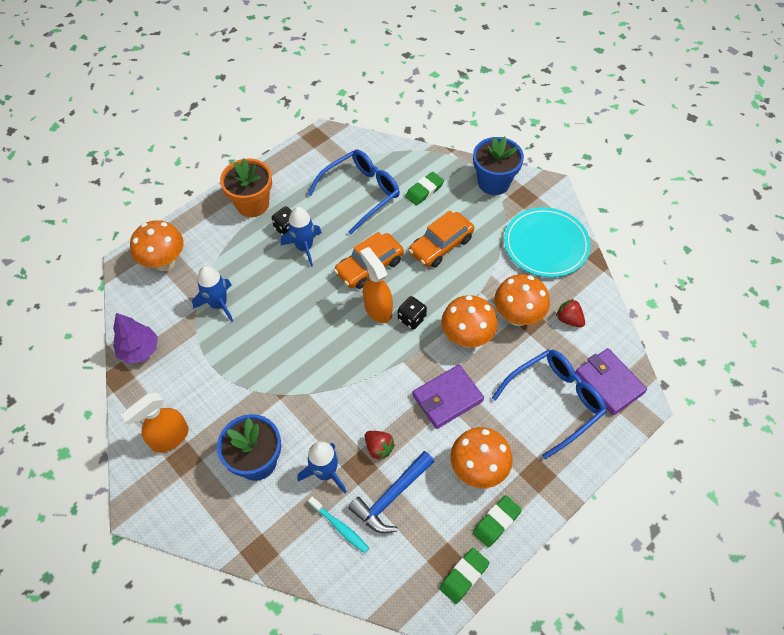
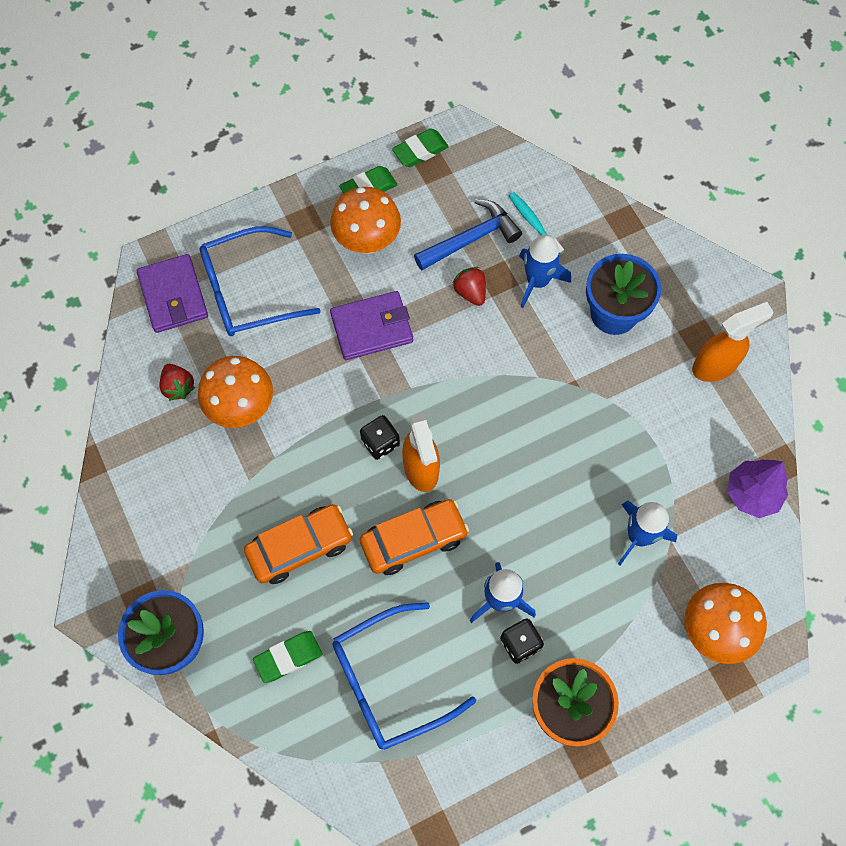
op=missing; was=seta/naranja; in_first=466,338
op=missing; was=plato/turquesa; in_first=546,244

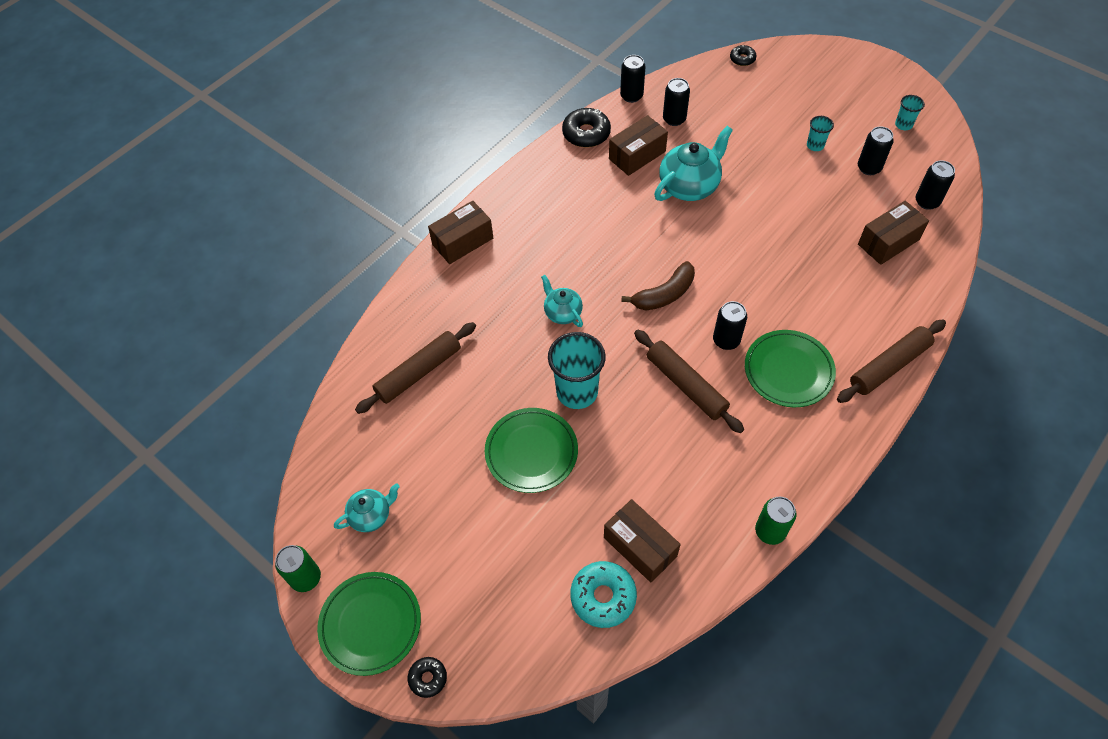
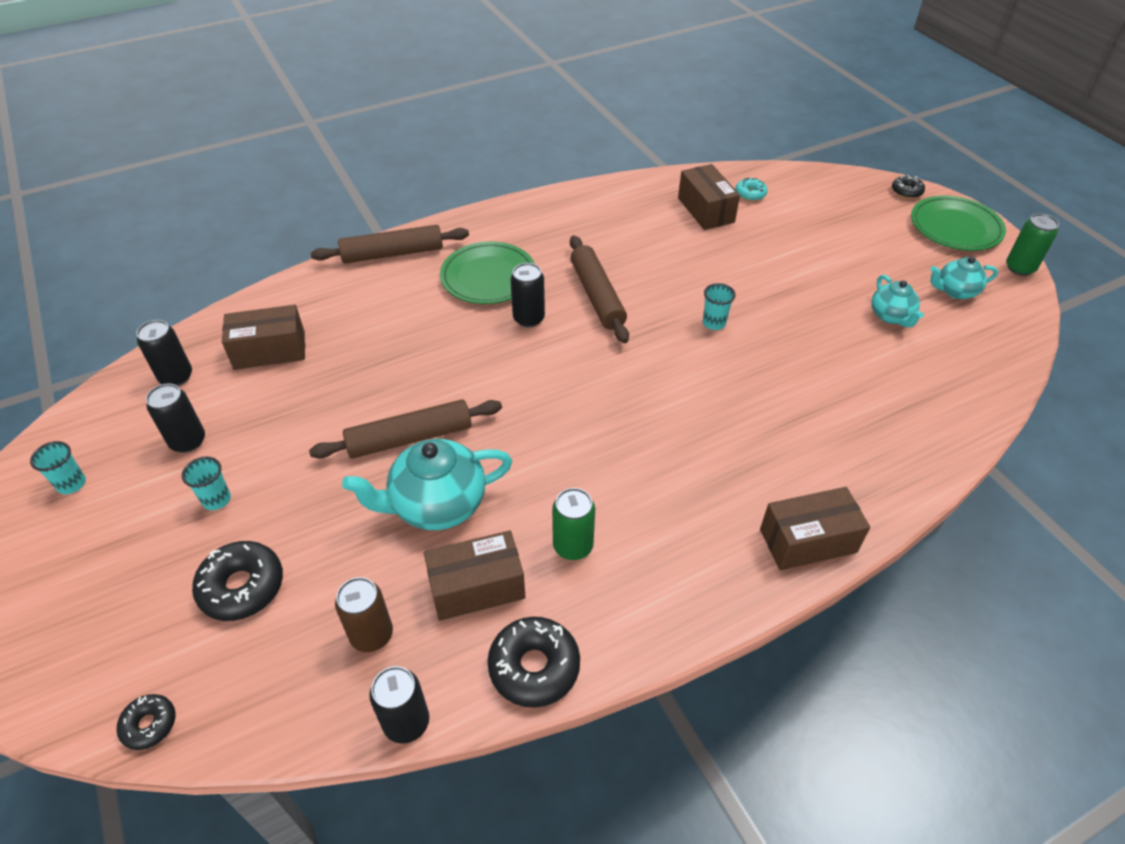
op=appeared; now=rosquilla/negro; in_second=242,587
op=relocated; was=rodillo/marrón; in_first=419,372; in_second=410,438
op=colour; was=lata/negro; now=lata/marrón; in_first=674,119; in_second=371,635
op=relocated; was=lata/verde; in_first=770,531; in_second=573,546
op=size; was=vaso/turquesa; in_first=577,392; in_second=714,323; ratio=0.5
op=size; was=rosquilla/turquesa; in_first=603,597; in_second=750,194; ratio=0.57
op=relocated; was=tetera/turquesa; in_first=562,313; in_second=891,316
op=missing; was=plato/verde; in_first=531,452
op=missing; was=plátano/marrón; in_first=664,294

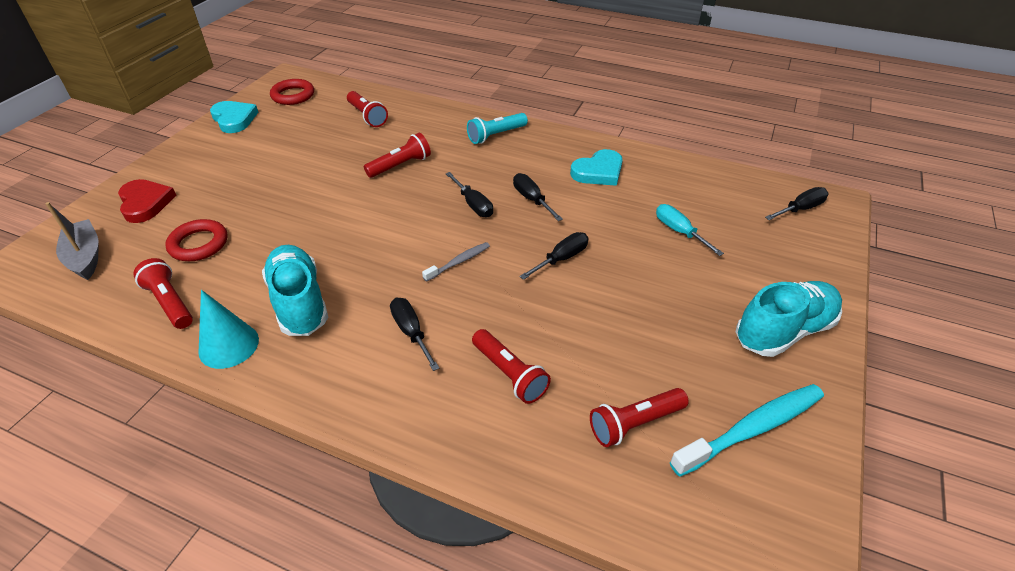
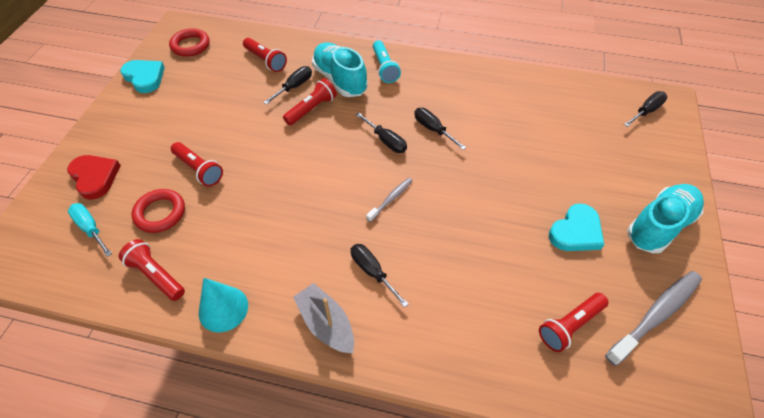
op=relocated; was=destornillador/turquesa; in_first=679,231; in_second=91,228
op=relocated; was=lámpara de mano/rojo; in_first=509,374; in_second=199,169
op=relocated; was=destornillador/negro; in_first=561,259; in_second=294,87
op=relocated; was=barco/gris; in_first=85,257; in_second=326,324
op=relocated; was=zapato/turquesa; in_first=299,302; in_second=340,80
op=spun; was=lámpara de mano/turquesa; in_first=496,135; in_second=384,68; clockwise=-60
op=relocated; was=corazón/turquesa; in_first=598,172; in_second=576,232
op=colour; was=cepillo de dientes/turquesa; now=cepillo de dientes/gris; in_first=752,429; in_second=656,315

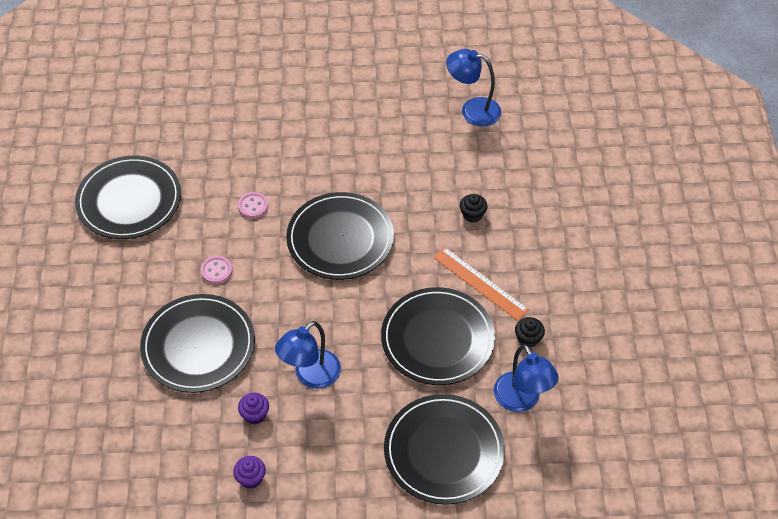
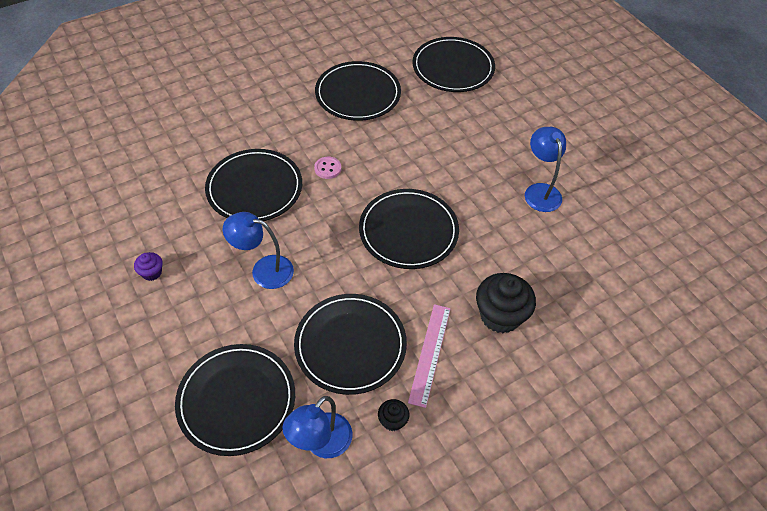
op=colour; was=regla/naranja; now=regla/rosa; in_first=480,283; in_second=430,354
op=appeared; now=plato/negro; in_second=453,67
op=size; was=magdalena/negro; in_first=472,215; in_second=500,315; ratio=2.05
op=relocated; was=lámpara/azul; in_first=472,110; in_second=540,191
op=missing; was=botón/rosa; in_first=253,206
op=missing; was=magdalena/morado; in_first=255,415

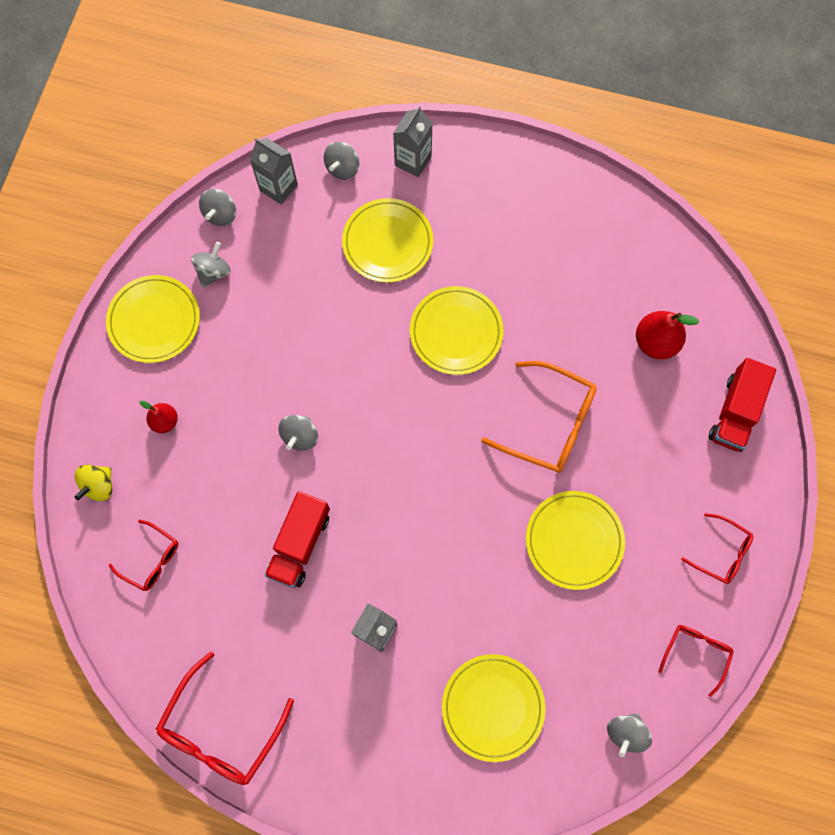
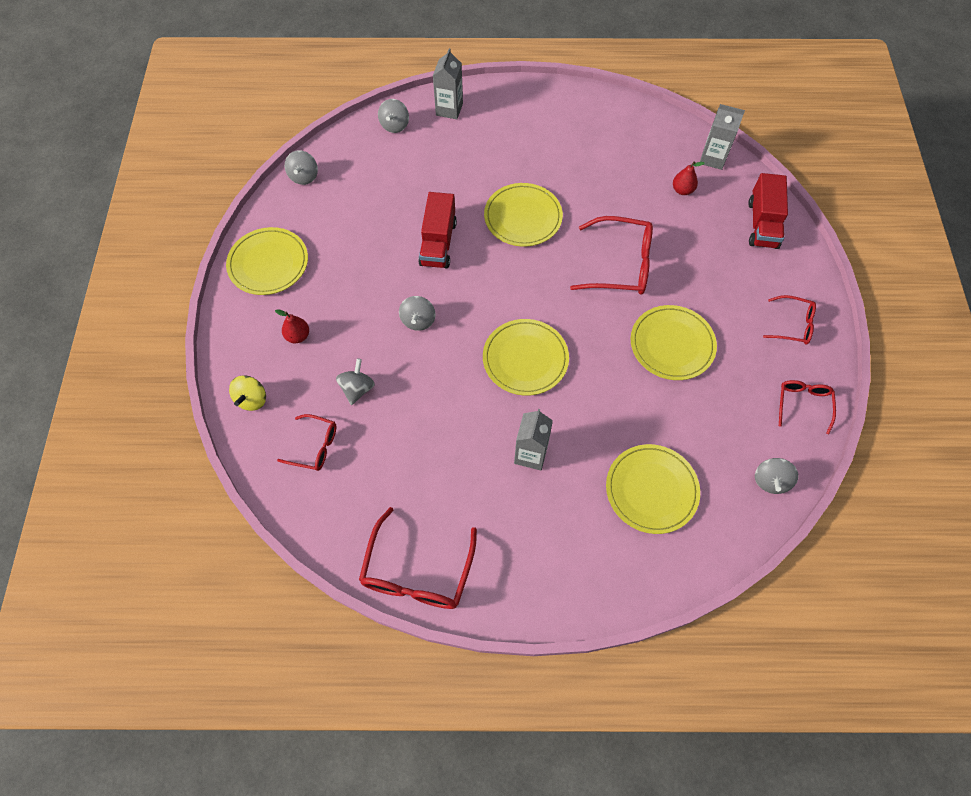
op=relocated; was=peonza/gris; in_first=213,272; in_second=357,389
op=relocated; was=camión/rojo; in_first=299,544; in_second=438,243
op=relocated; was=plato/amarillo; in_first=387,242; in_second=525,359
op=colour; was=gafas/naranja; now=gafas/rojo; in_first=549,423; in_second=621,265
op=size; was=pera/rojo; in_first=655,342; in_second=682,190; ratio=0.61
op=relocated; was=cartón de leche/gris; in_first=278,187; in_second=713,158

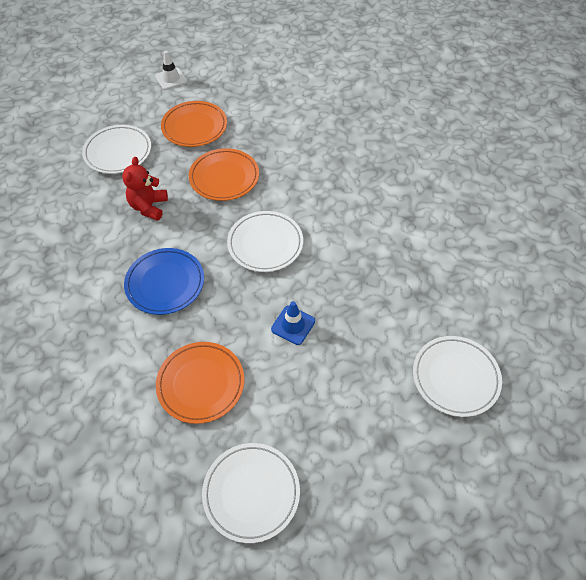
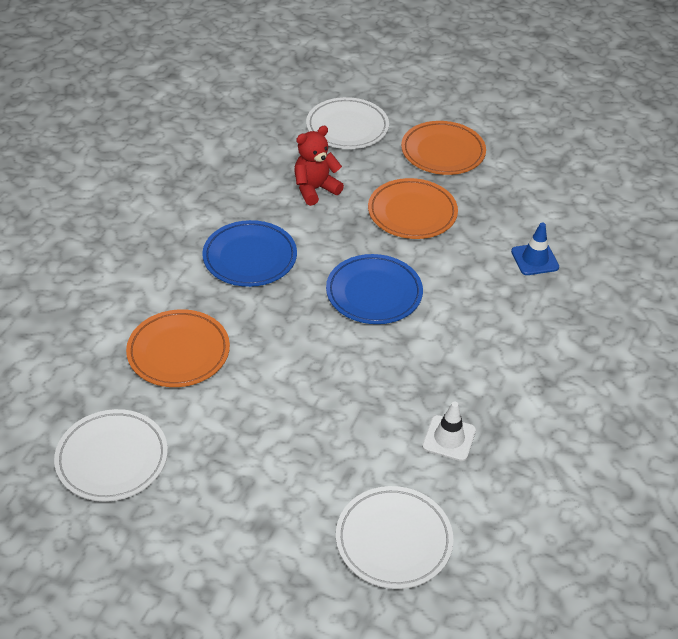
op=colour; was=plato/blanco; now=plato/azul; in_first=265,244; in_second=374,293
op=relocated; was=cono de tráfico/blanco; in_first=171,79; in_second=449,438
op=relocated; was=cono de tráfico/azul; in_first=293,325; in_second=534,259

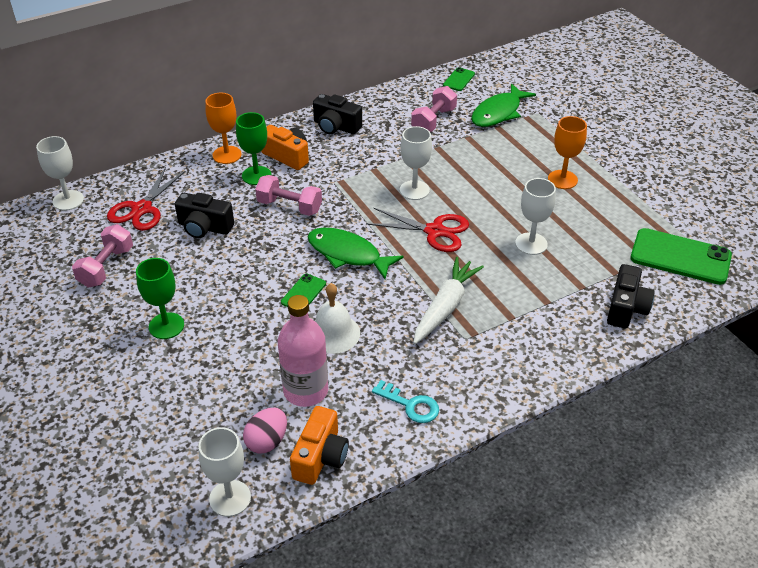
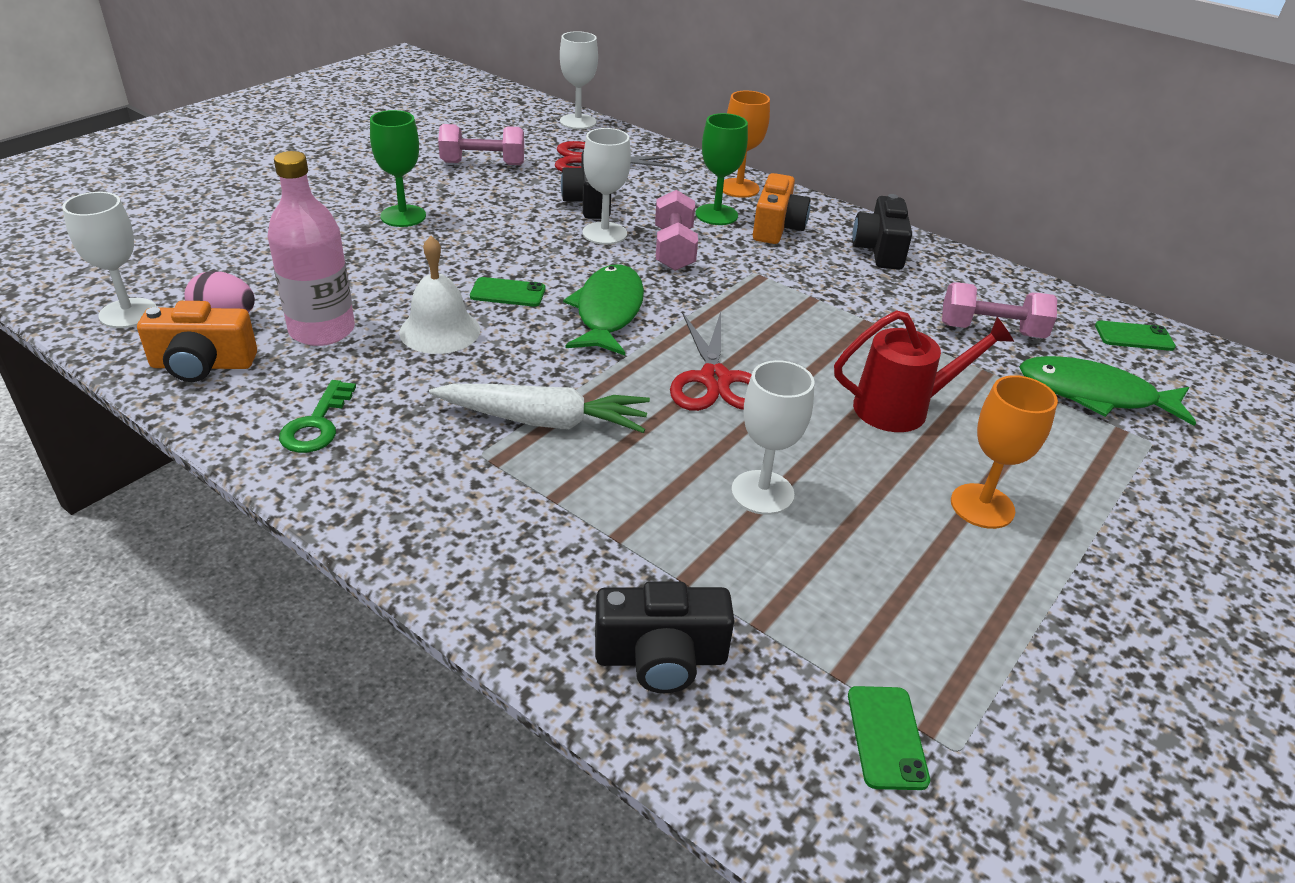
op=colour; was=llave/turquesa; now=llave/verde; in_first=410,405; in_second=317,424
op=relocated; was=copa/blanco; in_first=414,190; in_second=604,233
op=appeared; now=regadera/rojo; in_second=902,408
op=size; was=móvil/verde; in_first=680,257; in_second=886,737; ratio=0.5

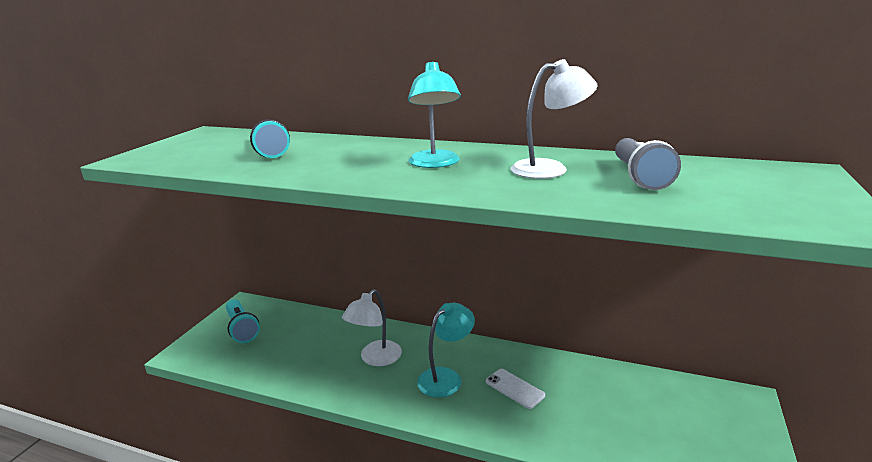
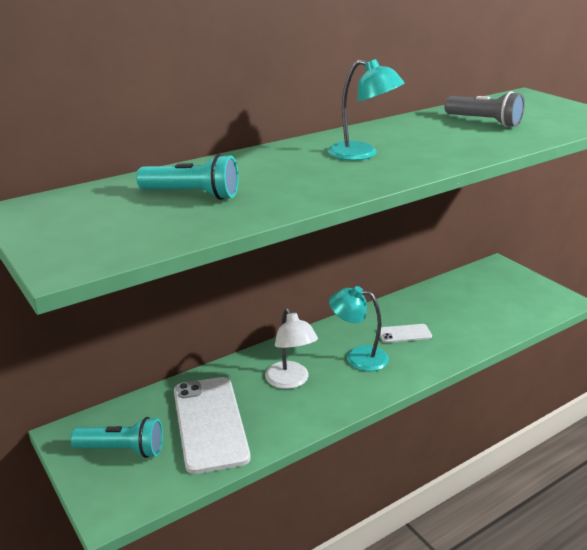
op=appeared; now=móvil/blanco; in_second=210,423
op=spun; was=lámpara/turquesa; in_first=446,377; in_second=358,357; clockwise=-60
op=missing; was=lámpara/blanco; in_first=549,168

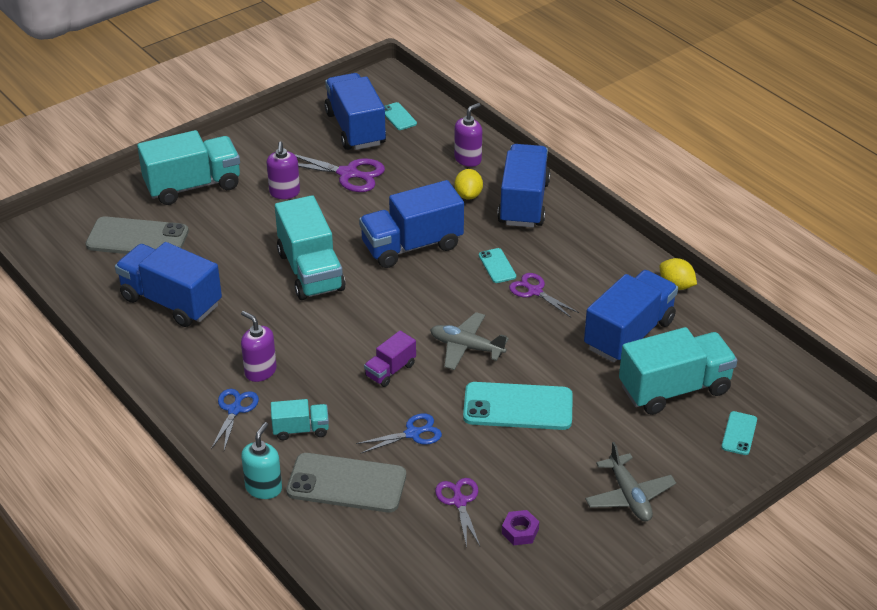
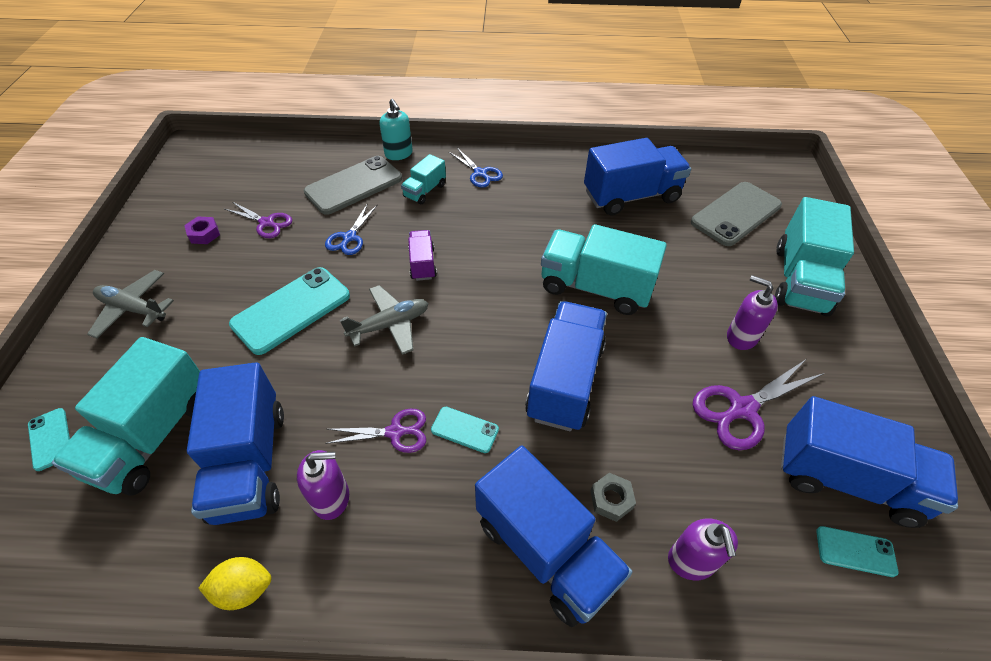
op=relocated; was=dispensador de jabón/morado; in_first=260,371; in_second=331,498
op=exchanged; was=limón/amarillo; now=tuerca/gris; in_first=468,195; in_second=611,499

